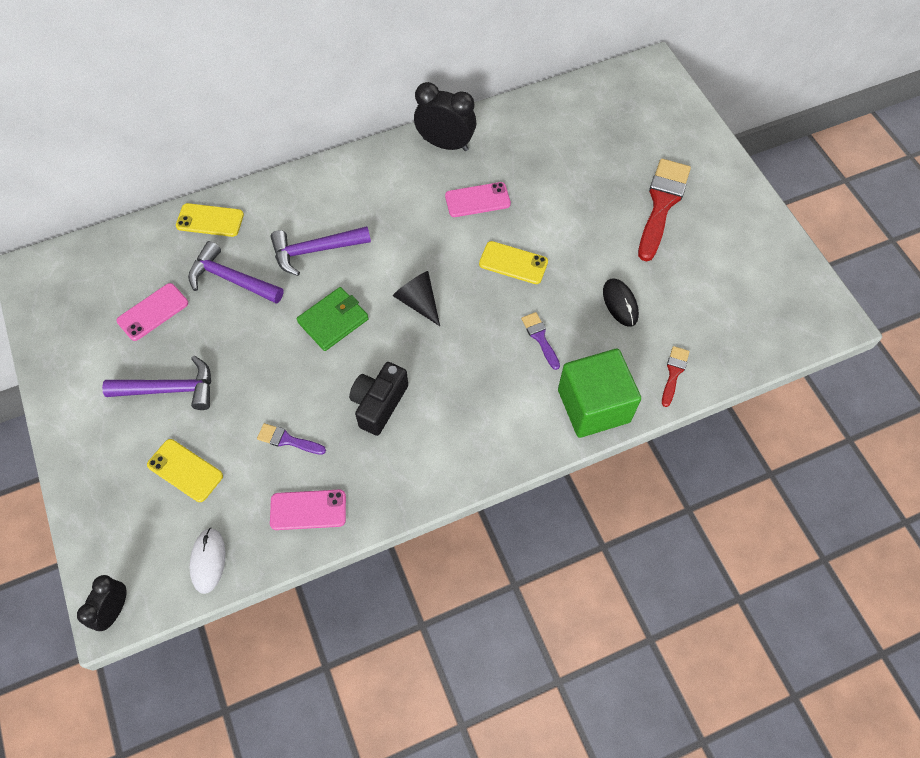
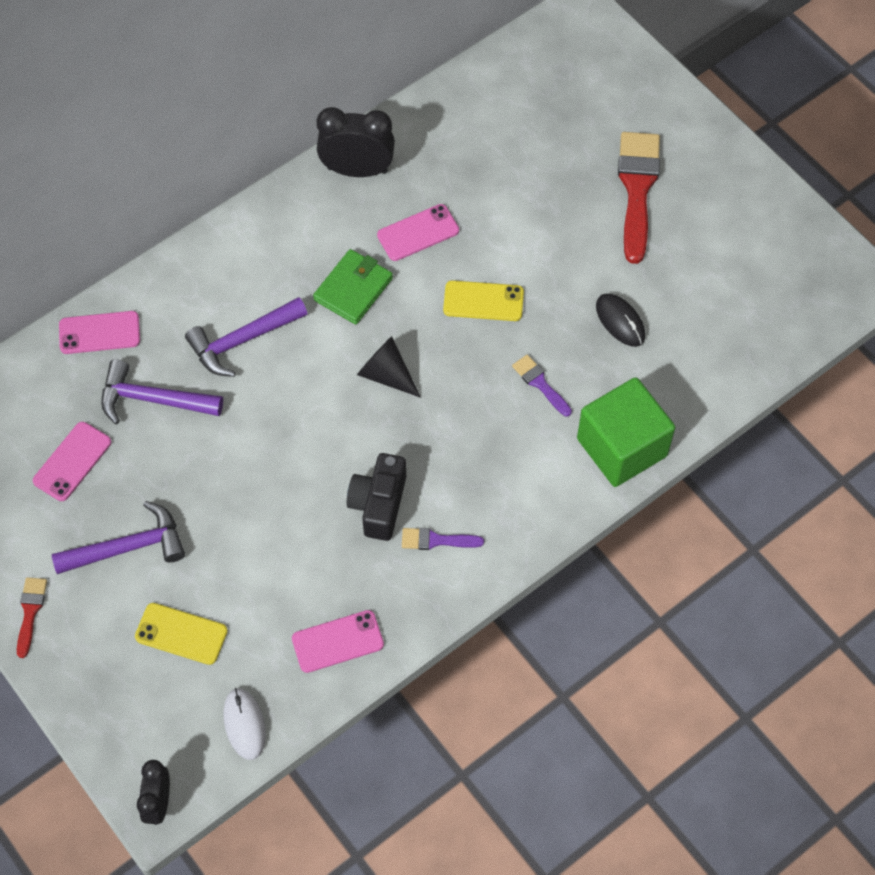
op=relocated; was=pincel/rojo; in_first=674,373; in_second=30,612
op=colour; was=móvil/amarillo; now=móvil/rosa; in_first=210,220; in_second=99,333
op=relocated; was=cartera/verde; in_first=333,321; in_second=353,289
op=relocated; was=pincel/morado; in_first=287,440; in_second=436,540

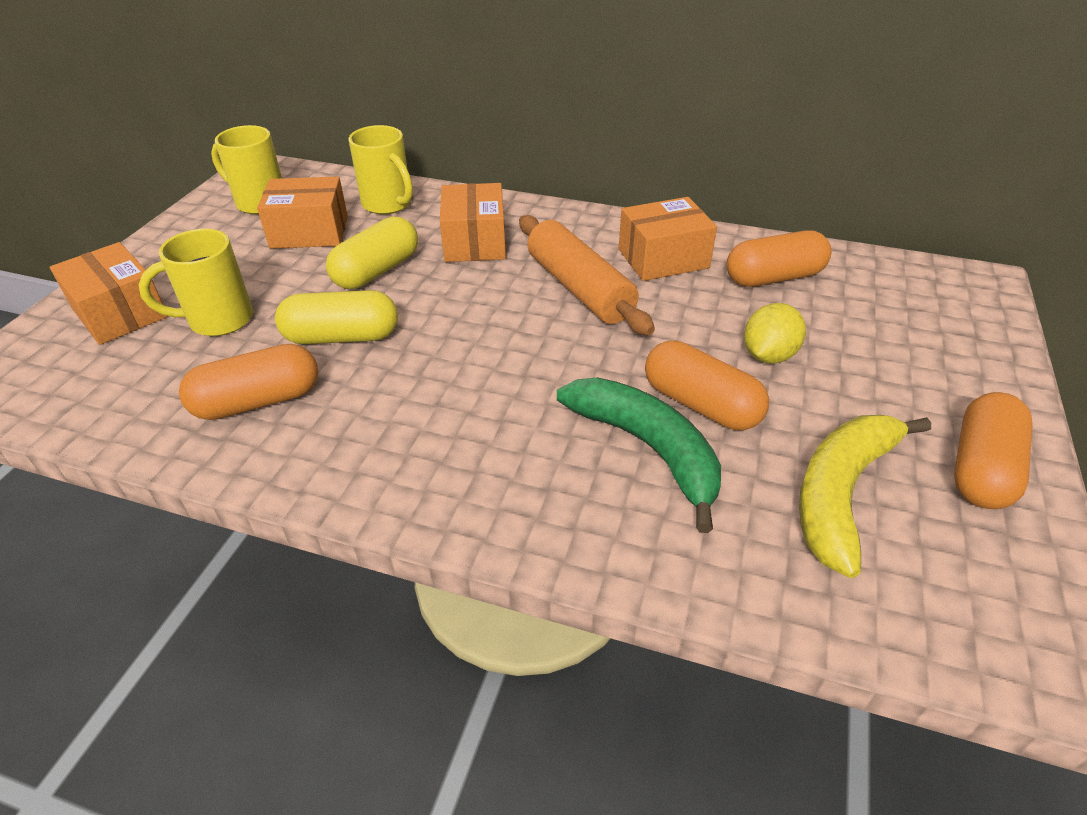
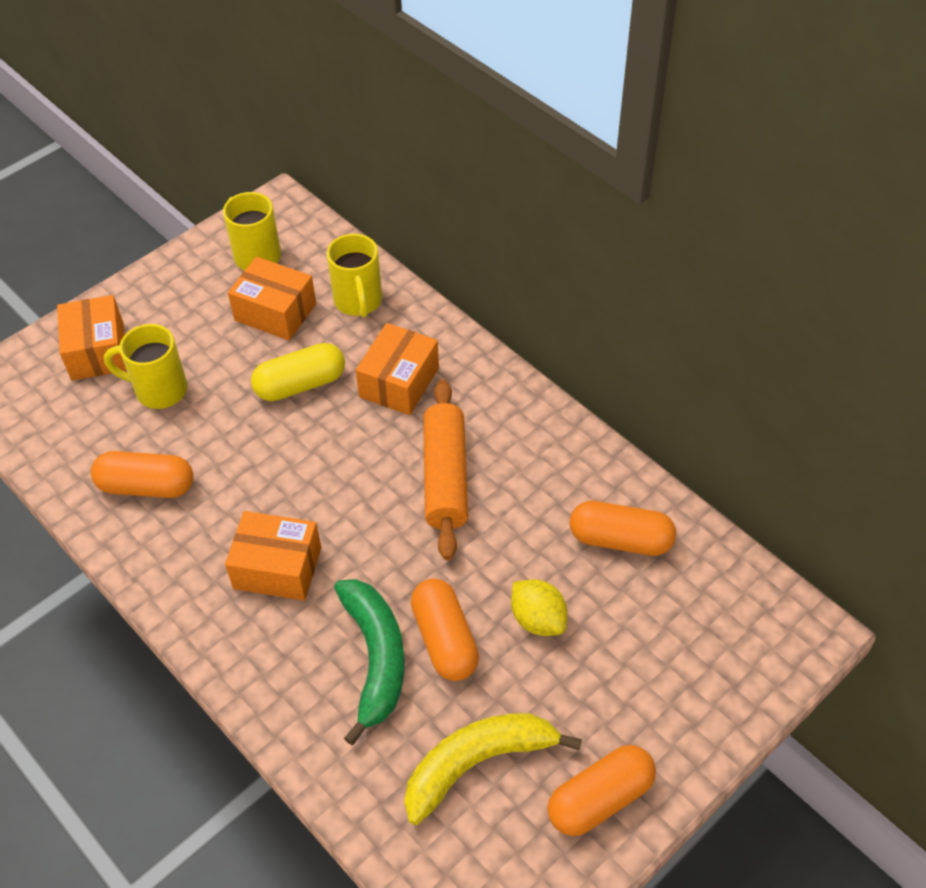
op=relocated; was=caja/naranja; in_first=663,258; in_second=277,568
op=spun; was=limón/amarillo; in_first=768,355; in_second=538,619; clockwise=75
op=missing; was=cápsula/amarillo; in_first=342,337

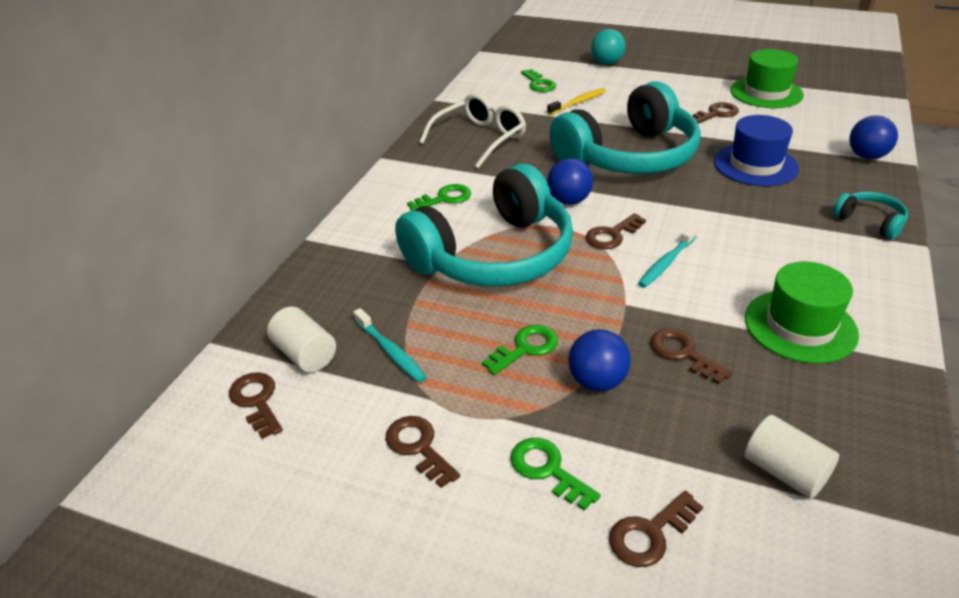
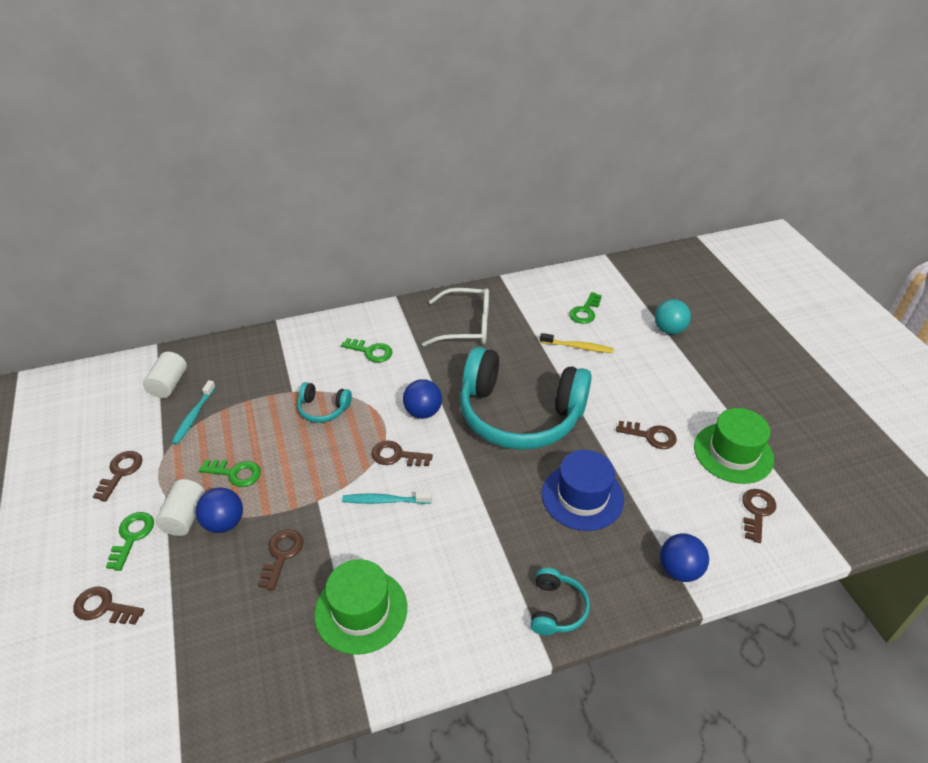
op=relocated; was=cilindro/blanco; in_first=784,472; in_second=185,517
op=size; was=auriculares/turquesa; in_first=493,255; in_second=323,409; ratio=0.41
op=relocated; was=llave/marrón; in_first=257,401; in_second=757,512

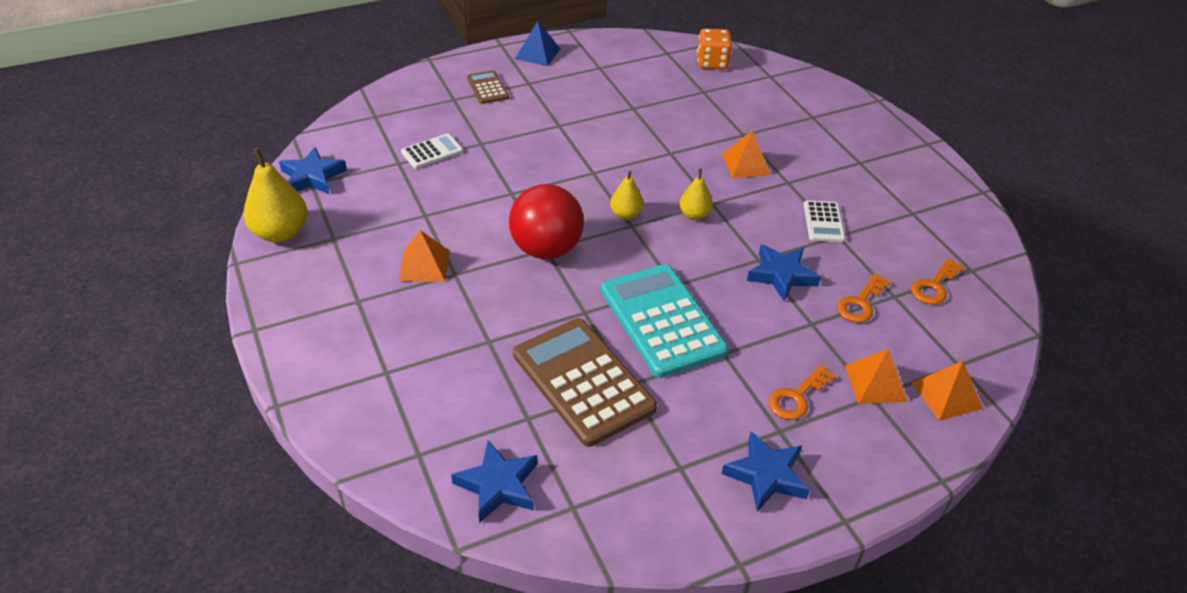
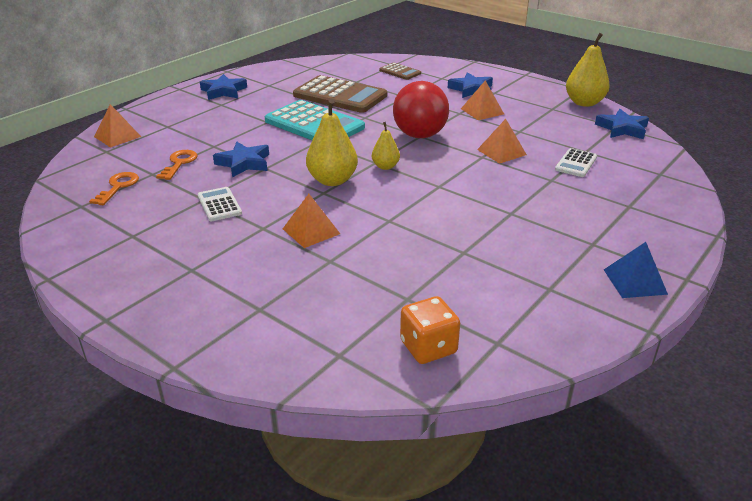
op=size; was=pera/amarillo; in_first=694,215; in_second=332,180; ratio=1.75
op=relocated; was=calculadora/marrón; in_first=487,88; in_second=400,72
op=relocated; was=estrella/azul; in_first=498,485; in_second=471,89
op=relocated; was=pirámide/naranja; in_first=875,383; in_second=501,152
op=missing; was=llave/naranja; in_first=797,397

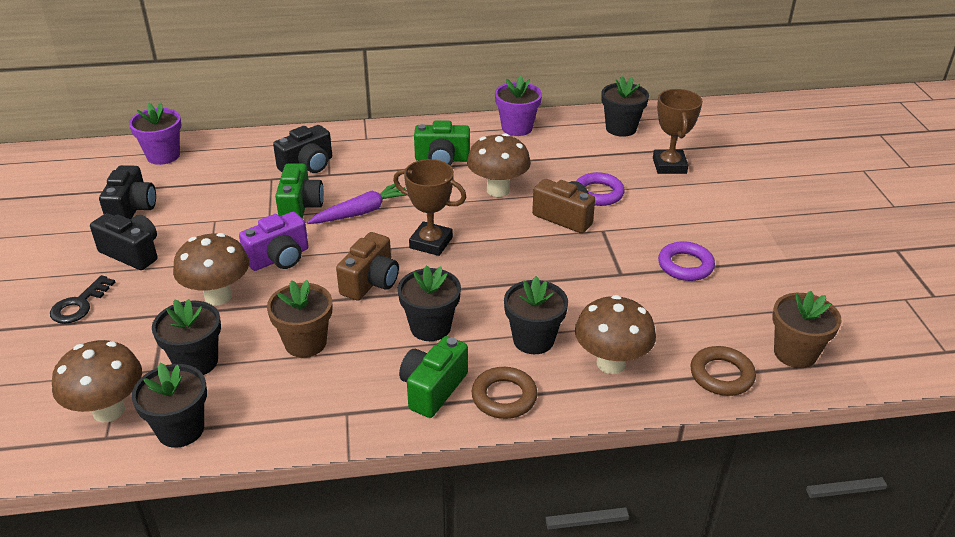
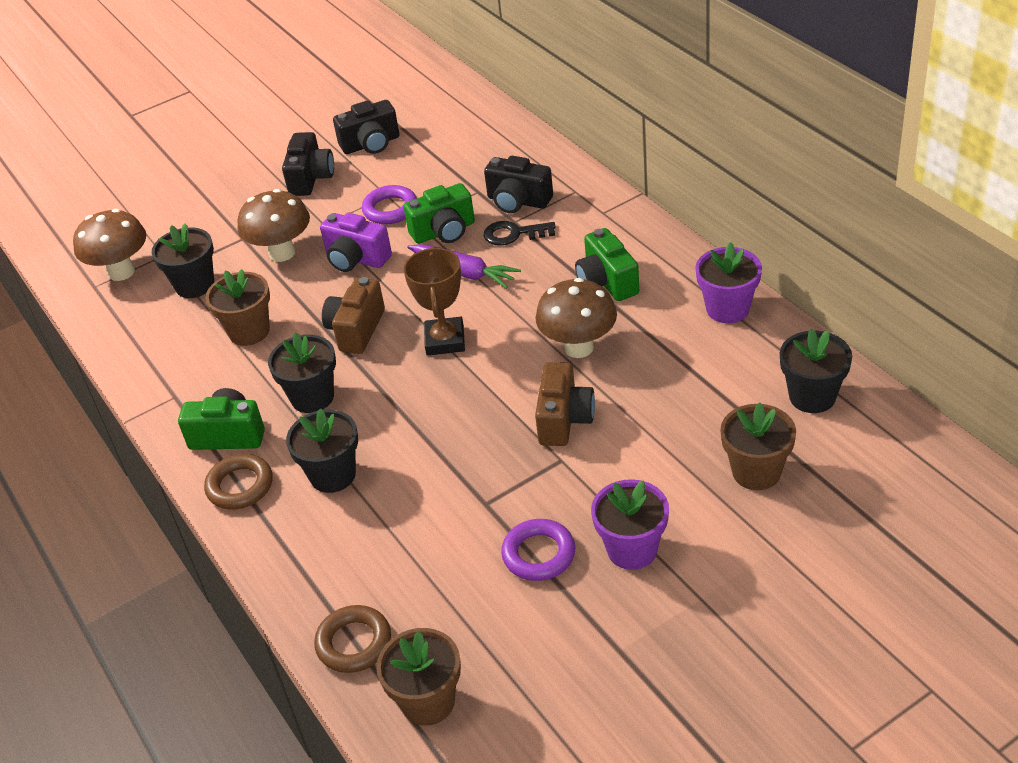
op=spun; was=cámara/marrón; in_first=371,282; in_second=356,330; clockwise=105
op=relocated; was=anillo/morado; in_first=598,193; in_second=390,209
op=relocated; was=llave/negro; in_first=79,305; in_second=514,234
op=relocated; was=maceta/morado; in_first=163,155; in_second=632,549
op=exchanged; was=trofeo/marrón; now=maceta/marrón; in_first=669,166; in_second=756,472
op=missing; was=maceta/negro; in_first=180,429
op=missing; was=seta/marrón; in_first=611,363

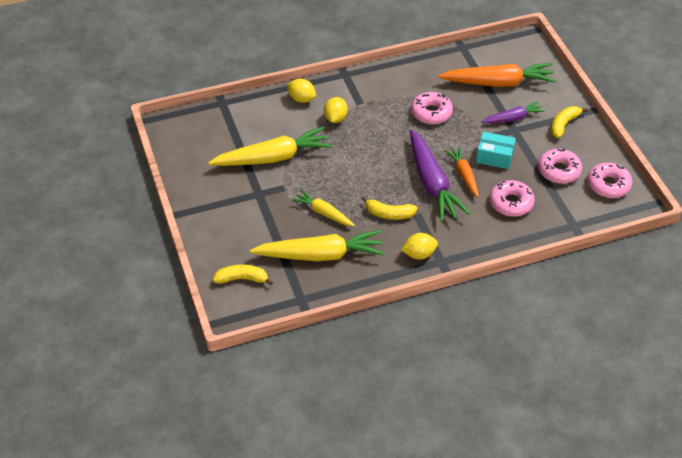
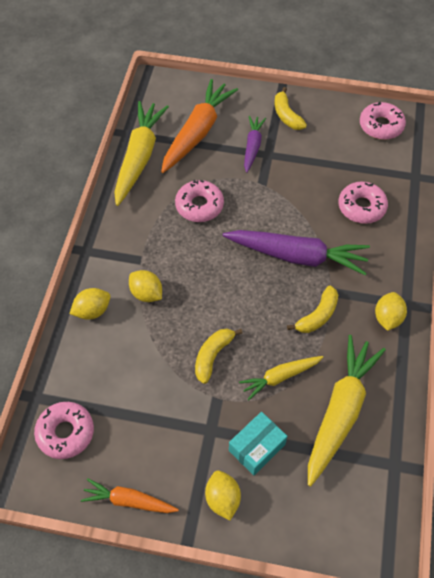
op=relocated; was=rosquilla/rosa; in_first=559,171; in_second=65,433
op=relocated; was=zanahoria/naranja; in_first=464,175; in_second=129,500
op=relocated; was=zanahoria/amarillo; in_first=273,157; in_second=139,157
op=relocated; was=plátano/amarillo; in_first=242,279; in_second=213,356
op=appeared; now=limón/amarillo; in_second=222,499
op=relocated; was=caja/turquesa; in_first=494,157; in_second=256,447

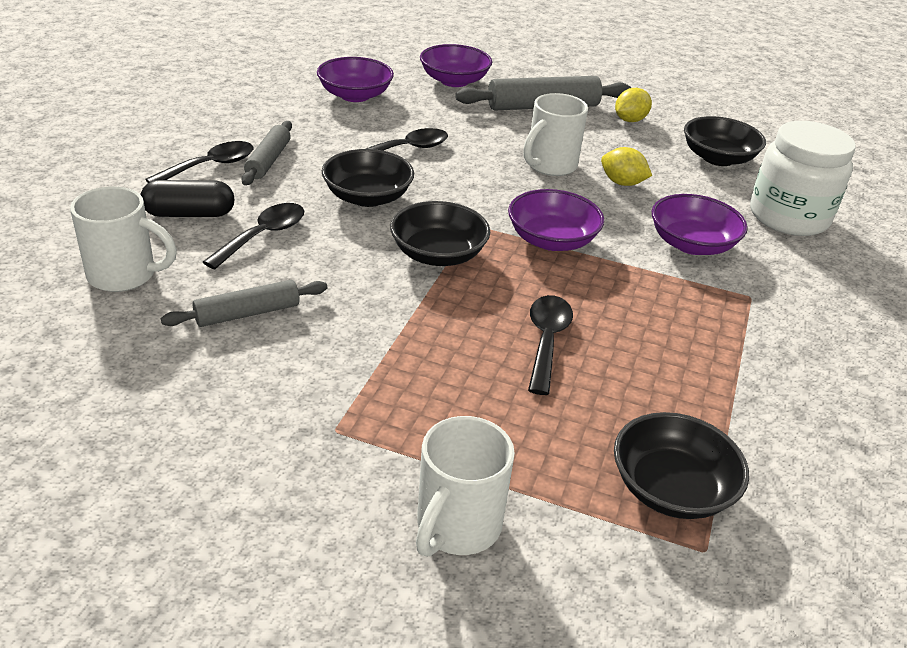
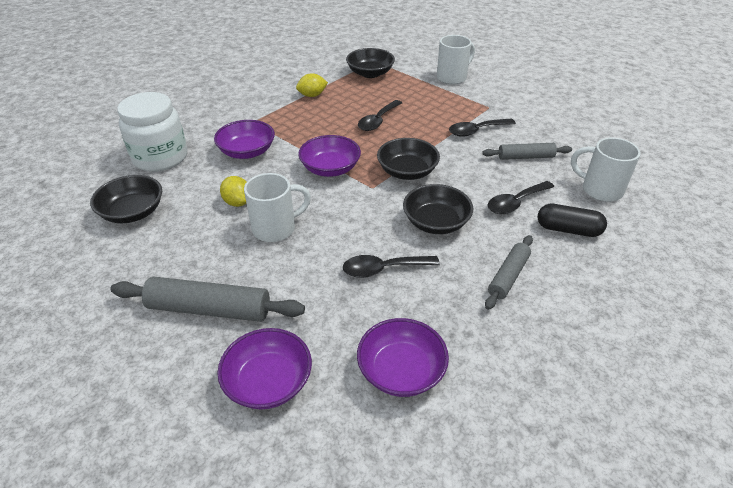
op=relocated; was=limón/amarillo; in_first=630,120; in_second=312,95
op=relocated; was=cuchara/negro; in_first=210,166; in_second=476,131

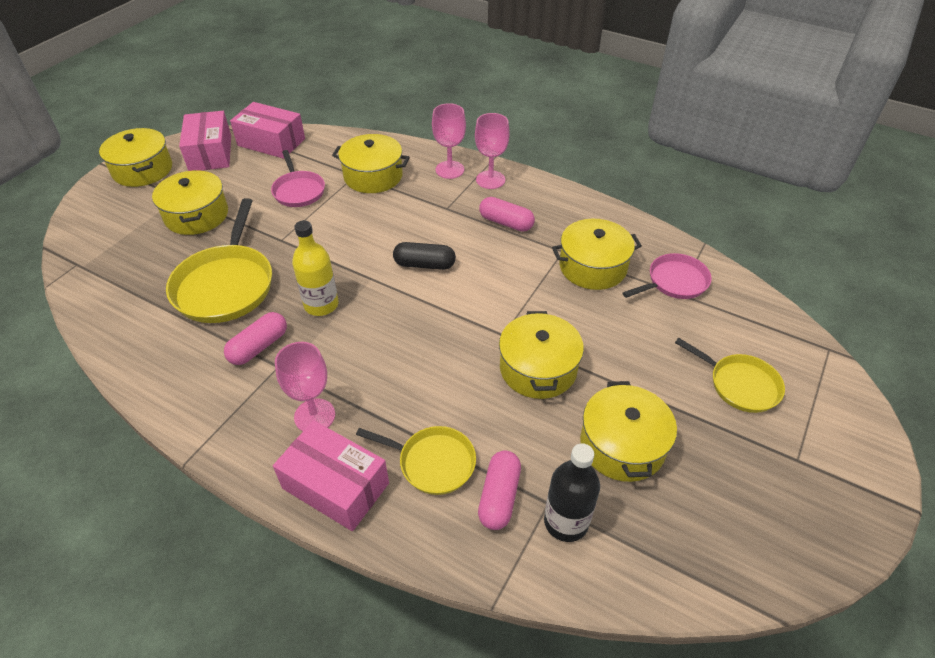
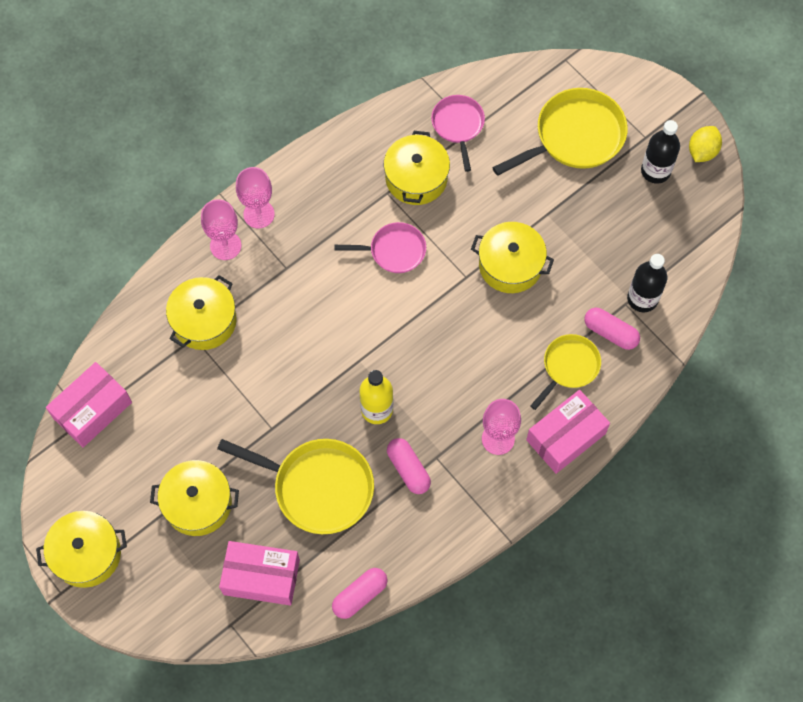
op=relocated; was=caja/rosa; in_first=210,153; in_second=261,577
op=relocated; was=cápsula/rosa; in_first=506,223; in_second=360,595
op=relocated; was=sartén/rosa; in_first=298,191; in_second=394,251
op=size; was=sartén/amarillo; in_first=740,385; in_second=575,137; ratio=1.67
op=appeared; now=botella/negro; in_second=655,171
op=appeared; now=limón/amarillo; in_second=702,151
op=missing; was=cápsula/negro; in_first=424,264
op=missing; was=olla/amarillo; in_first=622,445

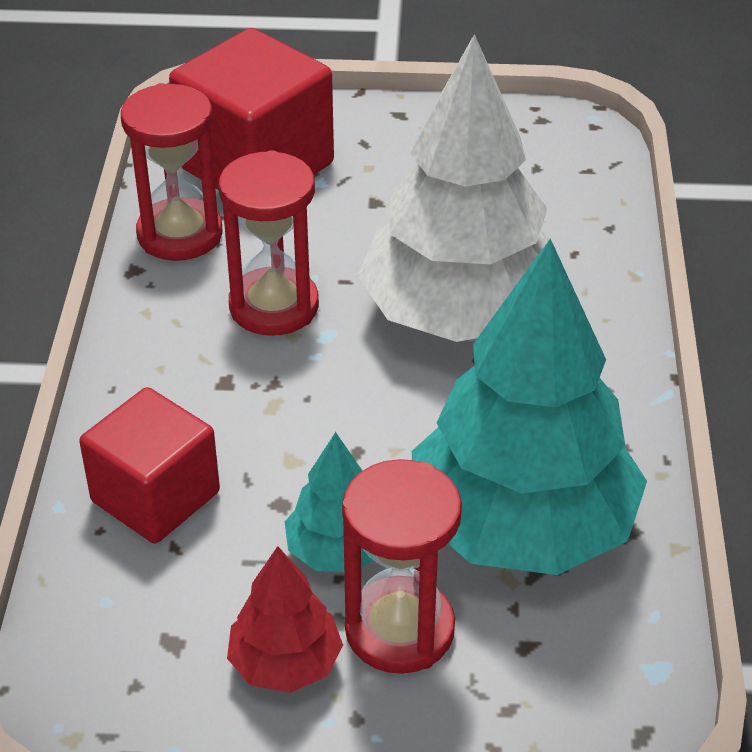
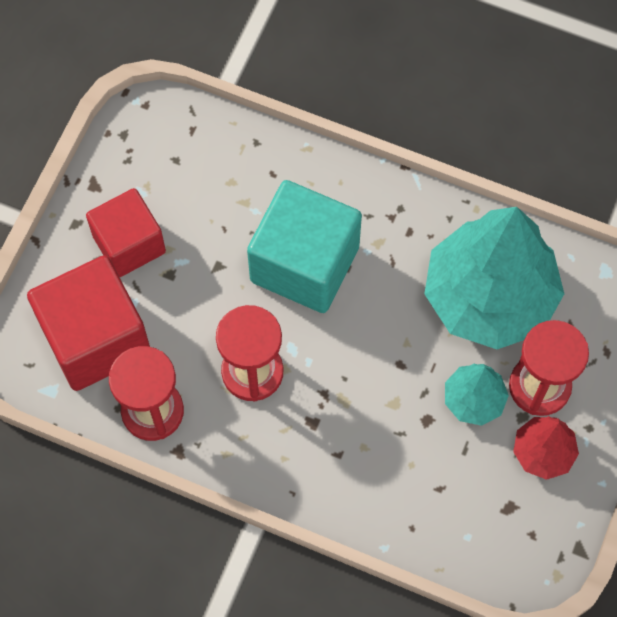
op=relocated; was=cubo/rojo; in_first=155,497; in_second=129,244
op=exchanged; was=árbol/blanco; now=cubo/turquesa; in_first=459,315; in_second=304,264

